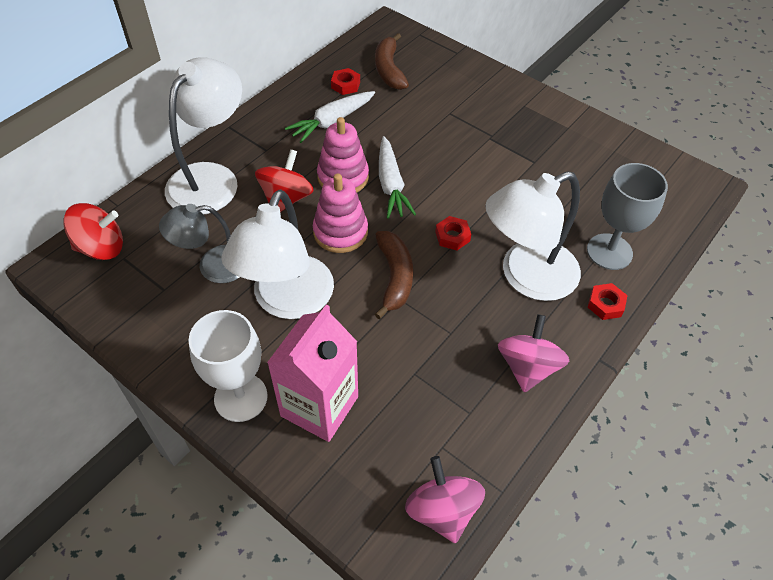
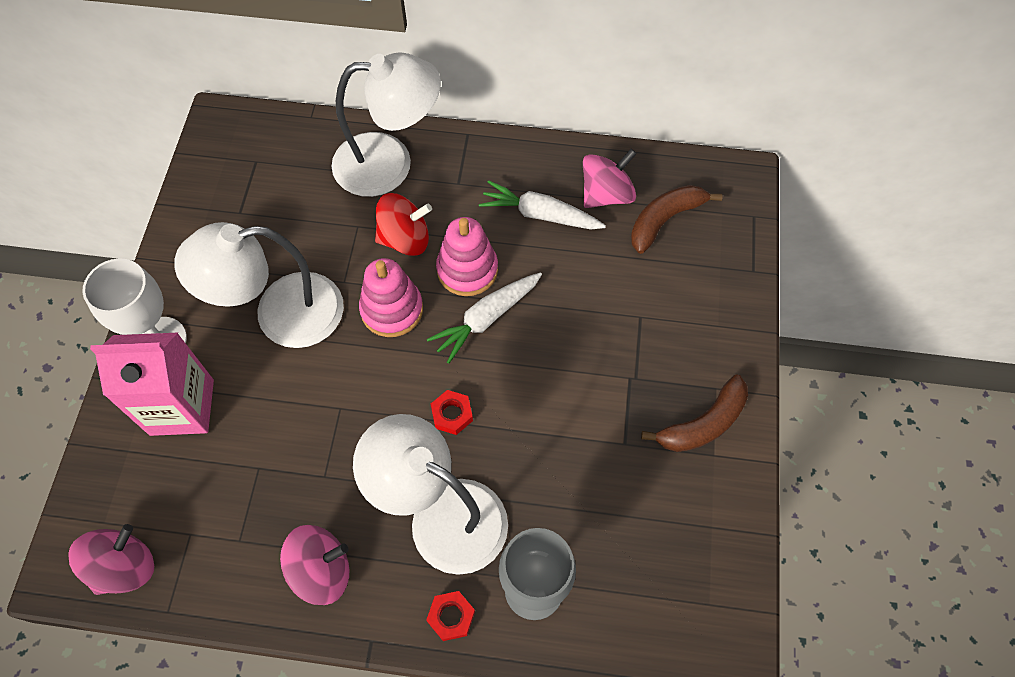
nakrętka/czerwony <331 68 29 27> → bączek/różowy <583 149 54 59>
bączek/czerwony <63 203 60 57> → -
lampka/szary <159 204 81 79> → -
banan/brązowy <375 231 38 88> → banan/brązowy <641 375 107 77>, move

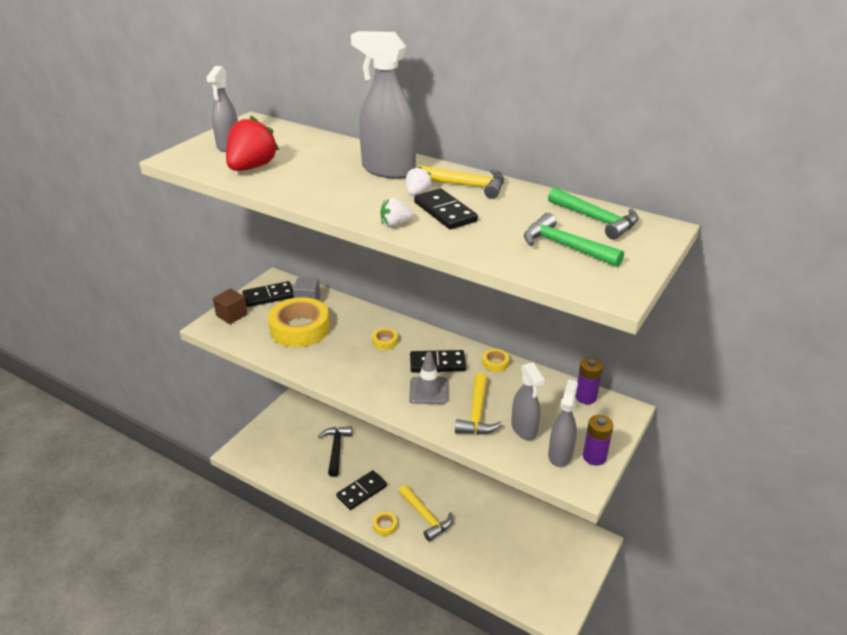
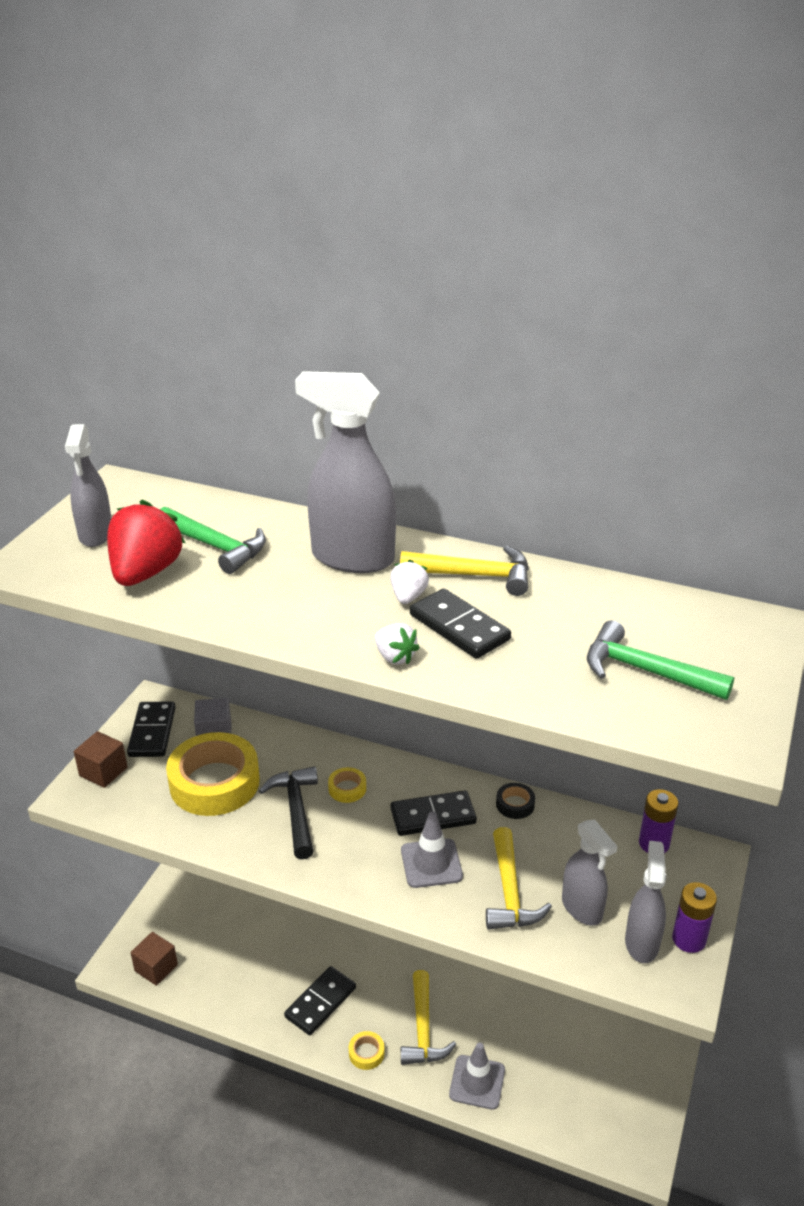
młotek/zielony <548 188 91 52> → młotek/zielony <160 507 106 67>, move
truskawka/biały <380 198 33 29> → truskawka/biały <375 623 45 41>, 105 degrees counterclockwise
kostka domina/czarny <242 281 52 26> → kostka domina/czarny <127 701 49 56>, 60 degrees counterclockwise
taśma klejąca/żółty <482 349 27 23> → taśma klejąca/czarny <496 783 39 36>
młotek/czarny <318 426 34 51> → młotek/czarny <259 766 59 94>, move
młotek/żółty <398 485 55 57> → młotek/żółty <401 970 55 95>, 45 degrees clockwise
- → sześcian/brązowy <131 932 47 54>
- → pachołek/szary <449 1043 56 67>

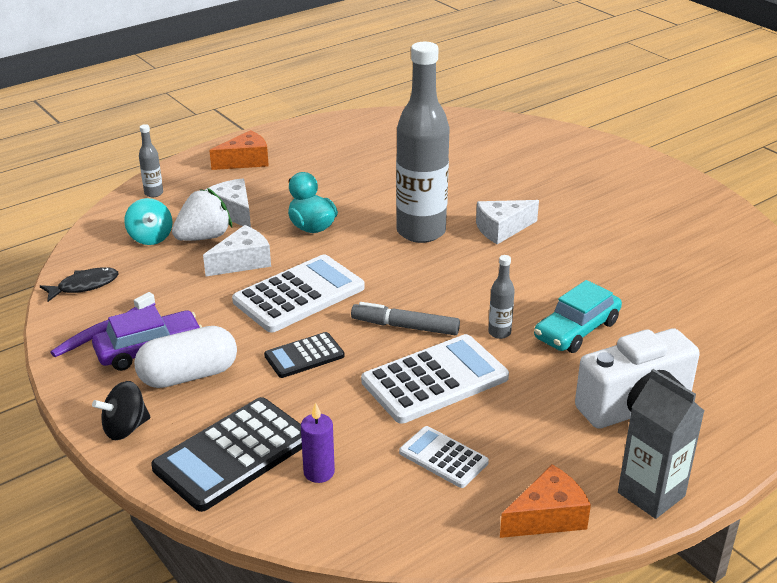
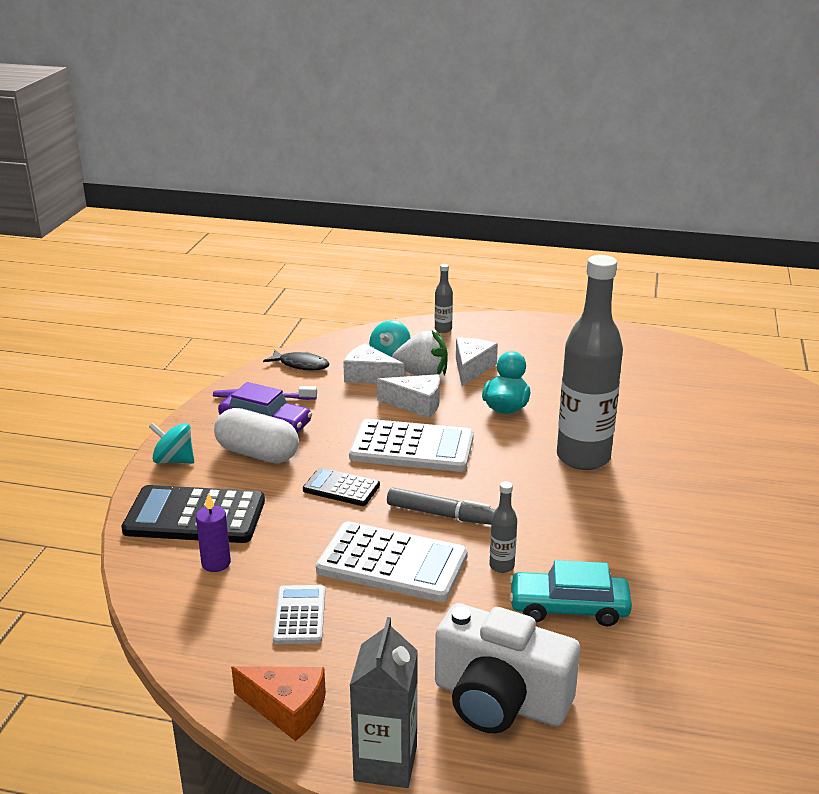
ser/pomarańczowy <209 130 60 40> → -
ser/biały <476 200 63 44> → ser/biały <343 343 61 41>, move
flamaster/szary <351 302 109 33> → flamaster/szary <387 488 109 37>, 135 degrees clockwise
bączek/czarny <92 381 58 59> → bączek/turkusowy <149 423 45 40>

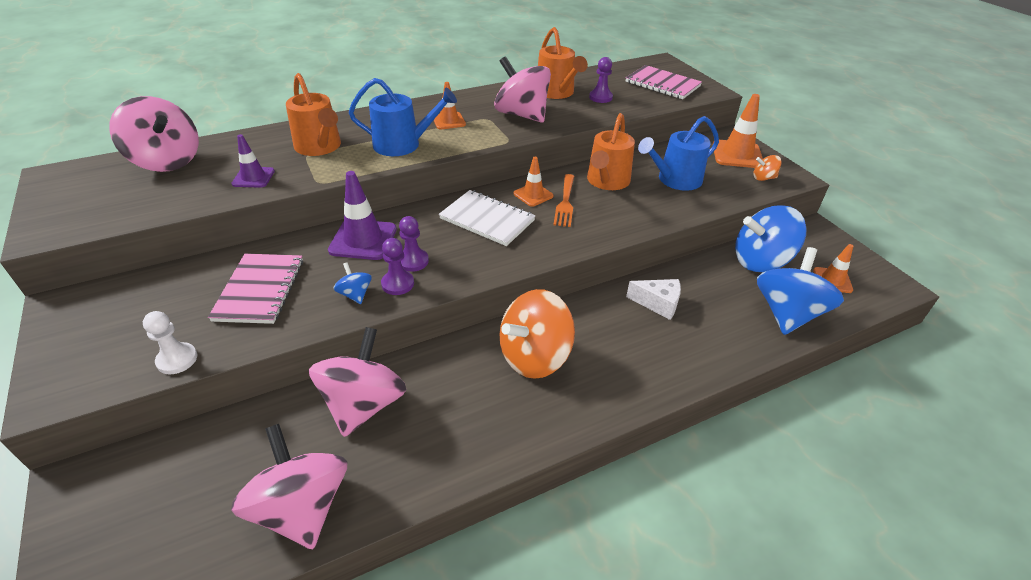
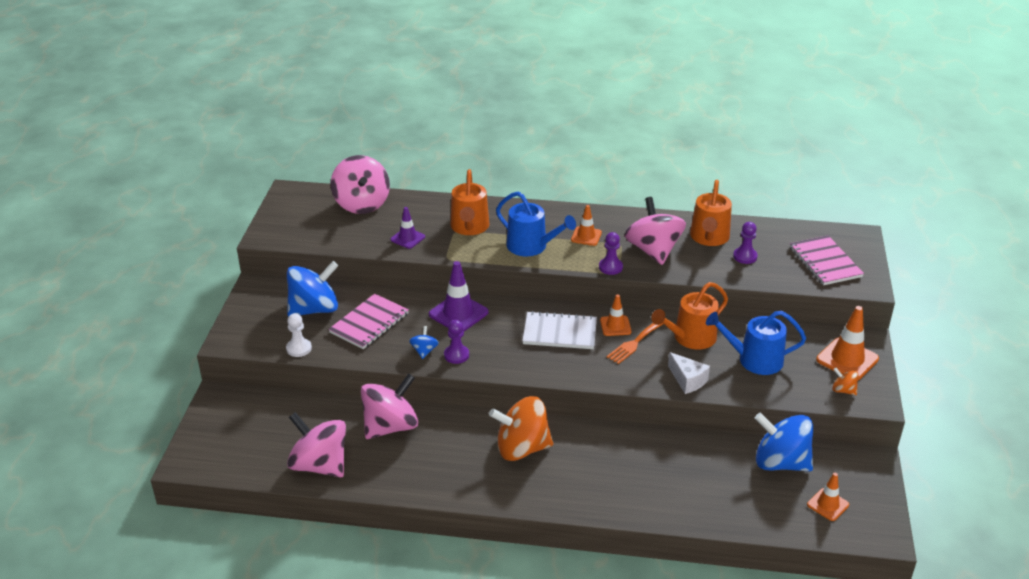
zeszyt/biały <439 190 97 56> → zeszyt/biały <522 311 75 38>, 60 degrees counterclockwise
pionek/fioletowy <399 216 30 56> → pionek/fioletowy <599 232 24 43>, move
bączek/niebieski <757 247 87 88> → bączek/niebieski <287 261 51 56>, move
ser/biały <626 279 55 41> → ser/biały <668 352 42 42>, move
bączek/różowy <231 424 116 125> → bączek/różowy <287 412 59 65>, 60 degrees counterclockwise

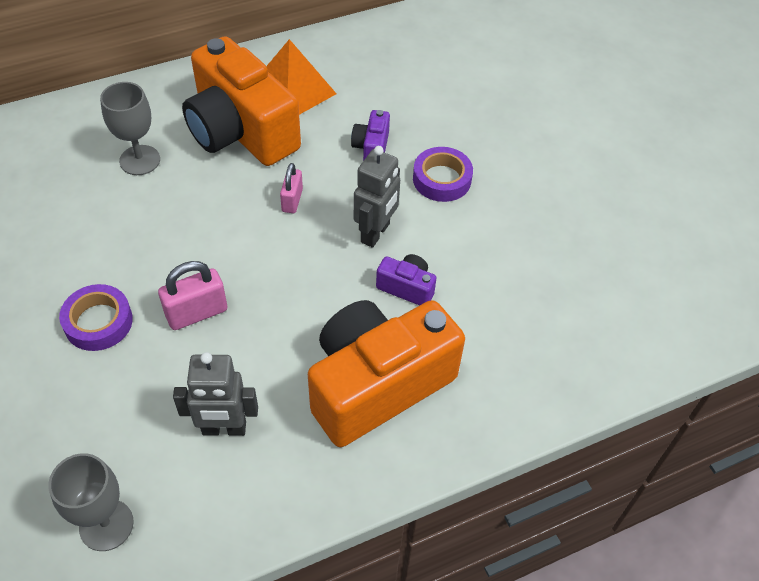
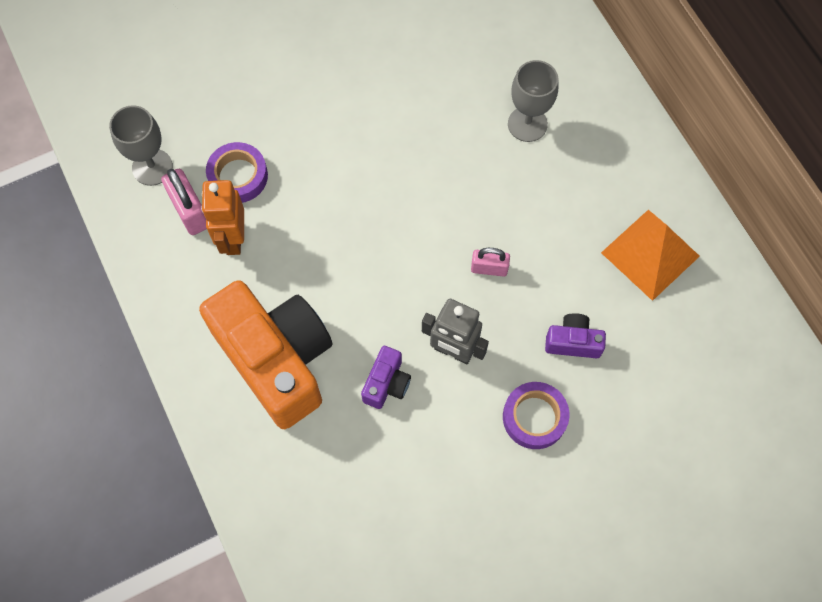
aparat fotograficzny/pomarańczowy <182 36 119 130> → -
kłódka/różowy <158 261 69 69> → kłódka/różowy <161 169 46 66>, move
taśma klejąca/fioletowy <59 284 74 67> → taśma klejąca/fioletowy <206 142 62 61>, move
robot/szary <173 352 85 84> → robot/pomarańczowy <201 180 43 75>

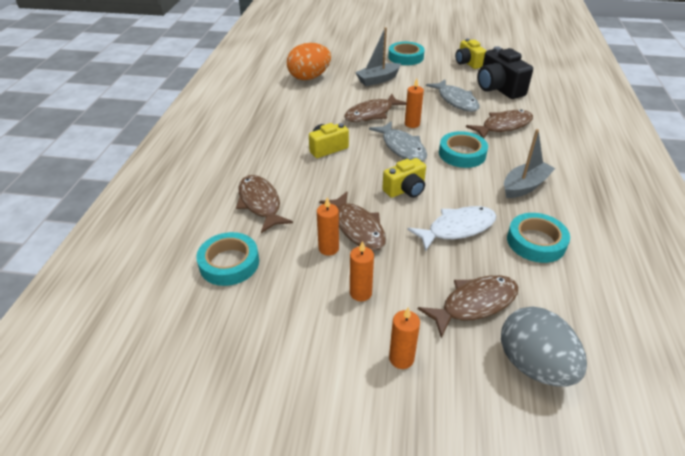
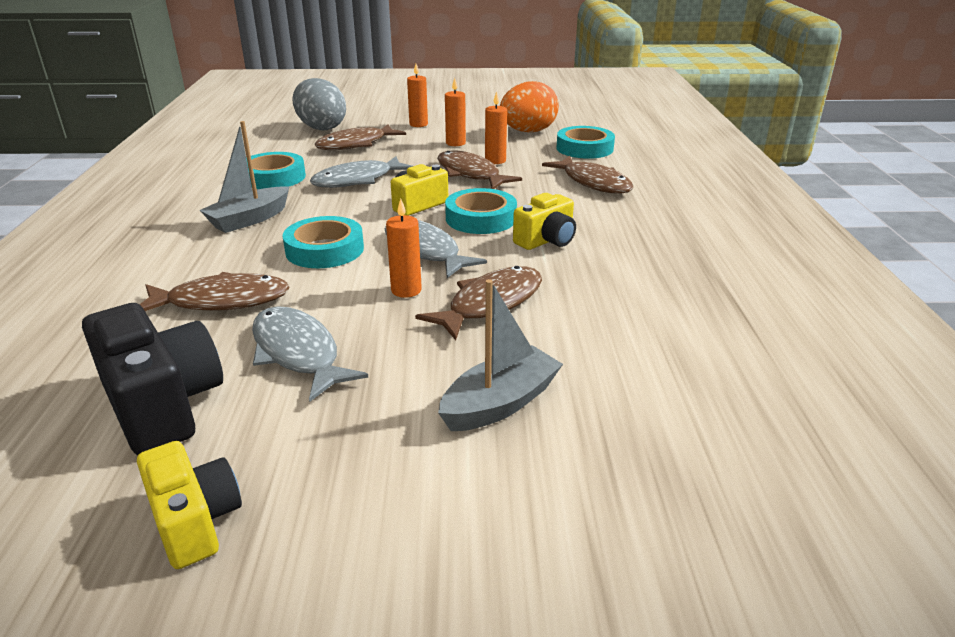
taśma klejąca/turkusowy <388 42 37 23> → taśma klejąca/turkusowy <445 188 72 46>, move
jajko/pomarańczowy <287 43 44 37> → jajko/pomarańczowy <500 81 59 52>, move
ryba/brązowy <466 109 67 29> → ryba/brązowy <139 272 151 39>, 150 degrees counterclockwise
ryba/biały <407 206 89 46> → ryba/szary <310 156 103 32>

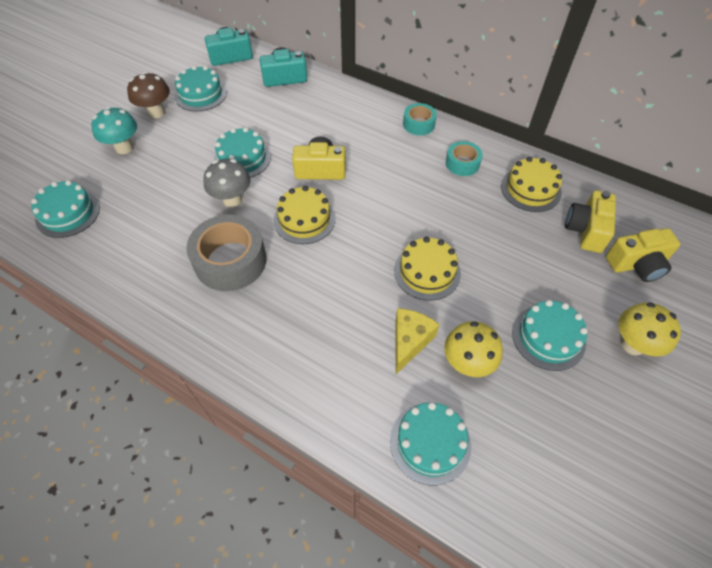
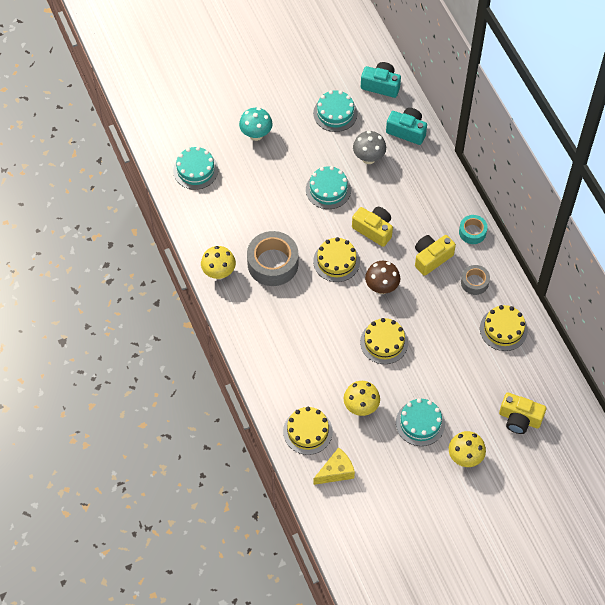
grzyb/brązowy <127 72 43 46> → grzyb/brązowy <365 261 35 33>, move
taśma klejąca/turkusowy <446 141 37 35> → taśma klejąca/szary <461 265 29 30>
grzyb/szary <203 159 47 48> → grzyb/szary <353 131 33 33>, move
aparat fotograficzny/żółty <565 190 51 63> → aparat fotograficzny/żółty <415 235 41 41>, move
ser/żółty <396 308 44 66> → ser/żółty <314 448 41 37>, move
tort/turkusowy <390 402 81 83> → tort/żółty <283 407 50 48>
- → grzyb/żółty <201 246 35 34>

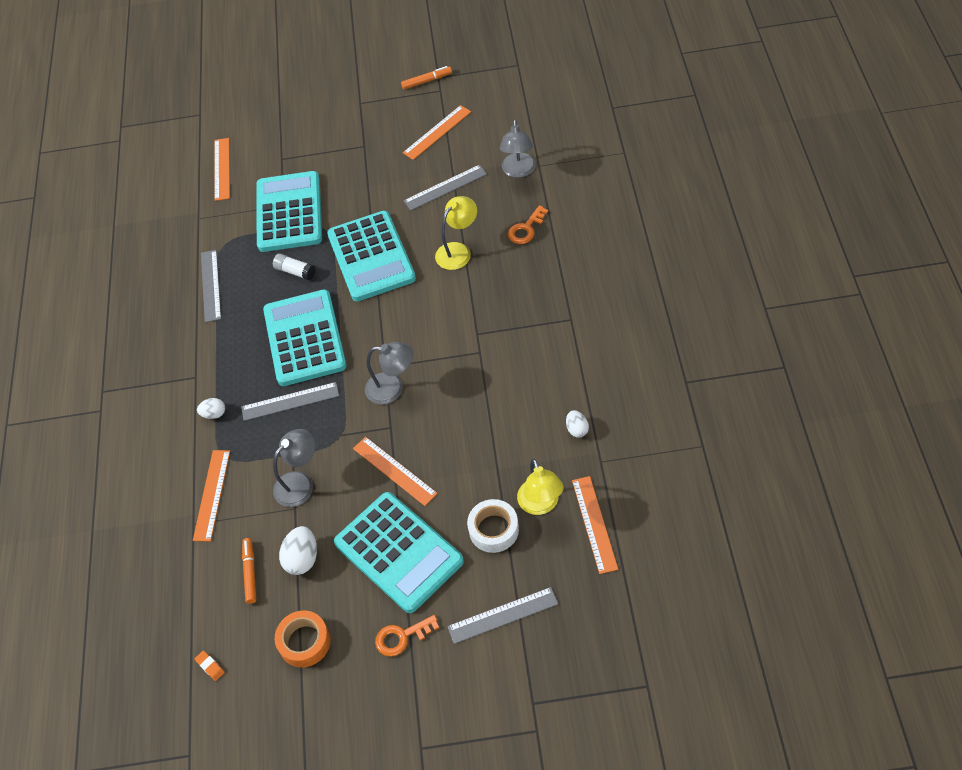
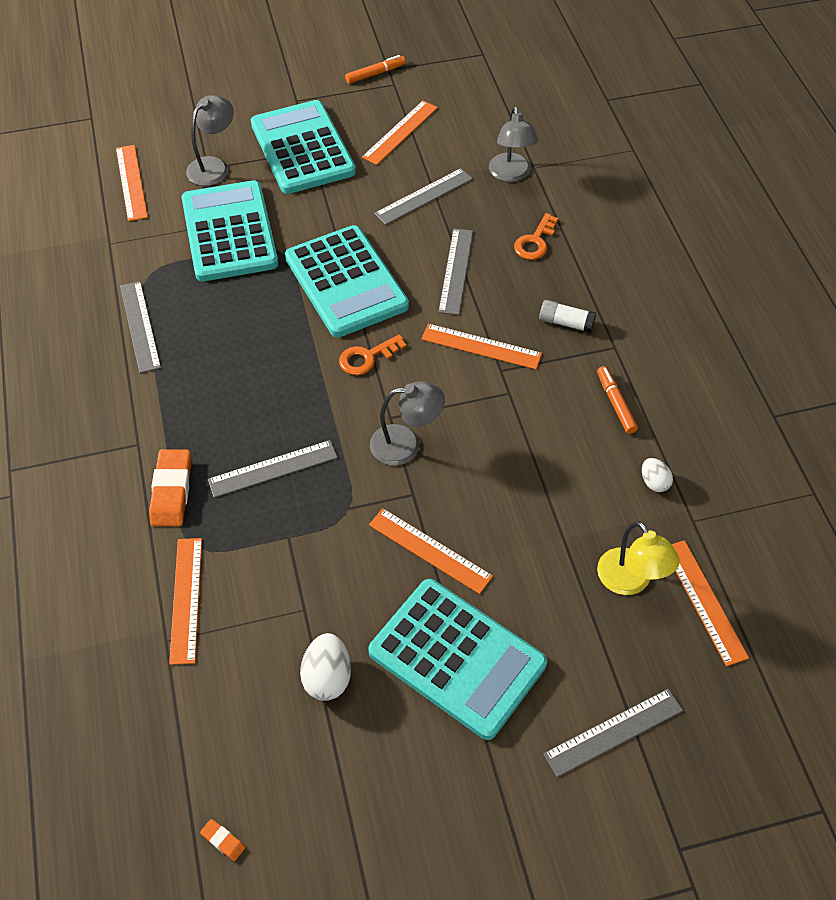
lampka/żółty <435 196 42 74> → linijka/szary <438 229 35 86>
klej w sztyfcie/biały <273 253 43 27> → klej w sztyfcie/biały <539 300 57 33>, move
kalkulator/turkusowy <263 289 84 97> → kalkulator/turkusowy <251 100 105 94>, move
jajko/biały <197 398 28 21> → gumka do mazania/pomarańczowy <149 449 42 77>
lampka/szary <273 429 42 78> → lampka/szary <186 95 48 91>, move
taśma klejąca/biały <467 499 52 54> → -
flamaster/pomarańczowy <242 538 14 66> → flamaster/pomarańczowy <597 366 41 68>, move
taśma klejąca/pomarańczowy <275 610 56 58> → -
klucz/pomarańczowy <375 615 64 42> → klucz/pomarańczowy <339 334 67 41>, move
- → linijka/pomarańczowy <421 323 121 46>

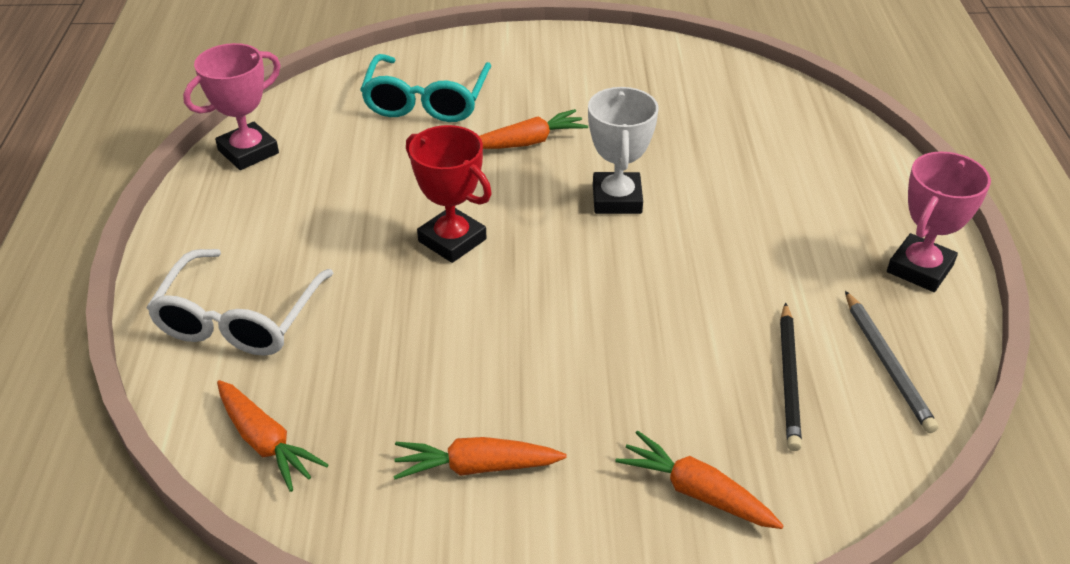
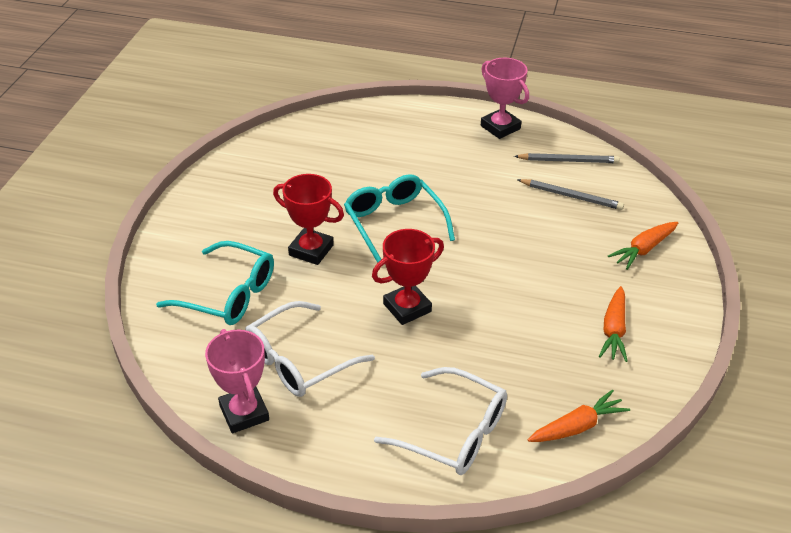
puchar/biały <588 87 71 127> → okulary/turkusowy <344 174 111 89>
marchewka/pomarańczowy <479 109 109 40> → puchar/czerwony <273 174 71 91>
ołówek/czarny <780 302 22 149> → ołówek/szary <517 179 107 31>
- → okulary/biały <245 301 130 96>

